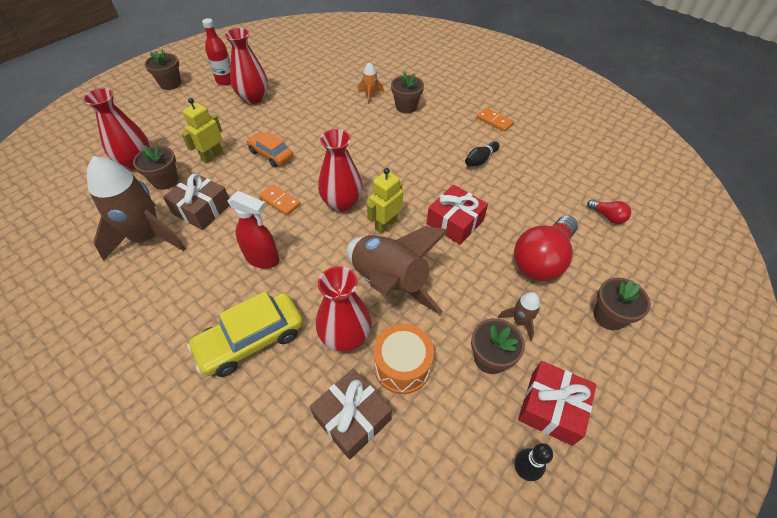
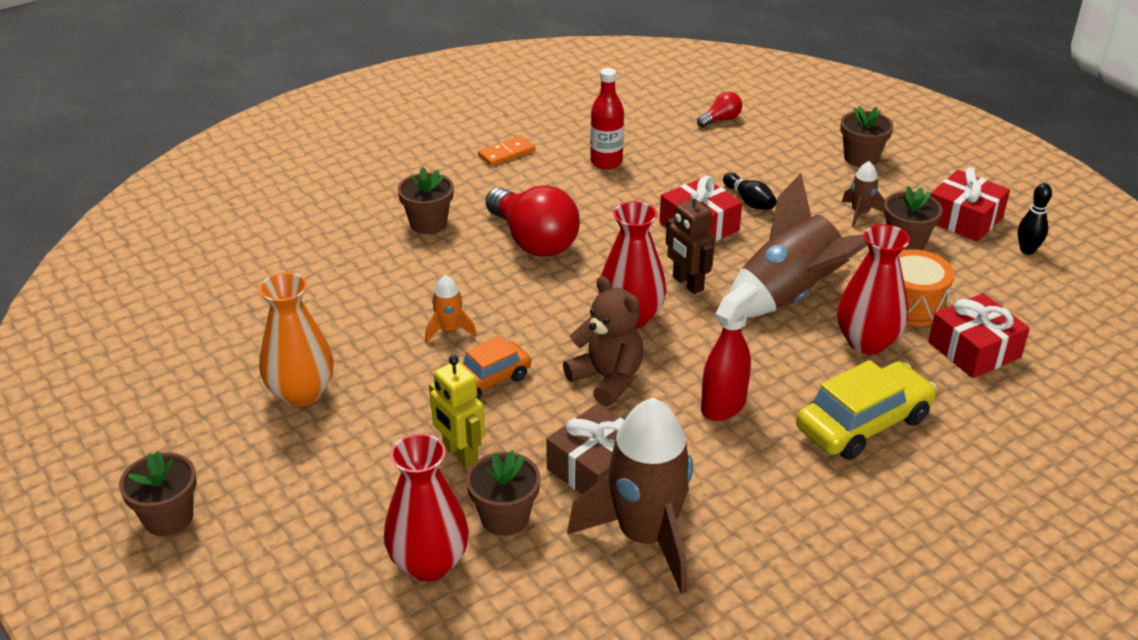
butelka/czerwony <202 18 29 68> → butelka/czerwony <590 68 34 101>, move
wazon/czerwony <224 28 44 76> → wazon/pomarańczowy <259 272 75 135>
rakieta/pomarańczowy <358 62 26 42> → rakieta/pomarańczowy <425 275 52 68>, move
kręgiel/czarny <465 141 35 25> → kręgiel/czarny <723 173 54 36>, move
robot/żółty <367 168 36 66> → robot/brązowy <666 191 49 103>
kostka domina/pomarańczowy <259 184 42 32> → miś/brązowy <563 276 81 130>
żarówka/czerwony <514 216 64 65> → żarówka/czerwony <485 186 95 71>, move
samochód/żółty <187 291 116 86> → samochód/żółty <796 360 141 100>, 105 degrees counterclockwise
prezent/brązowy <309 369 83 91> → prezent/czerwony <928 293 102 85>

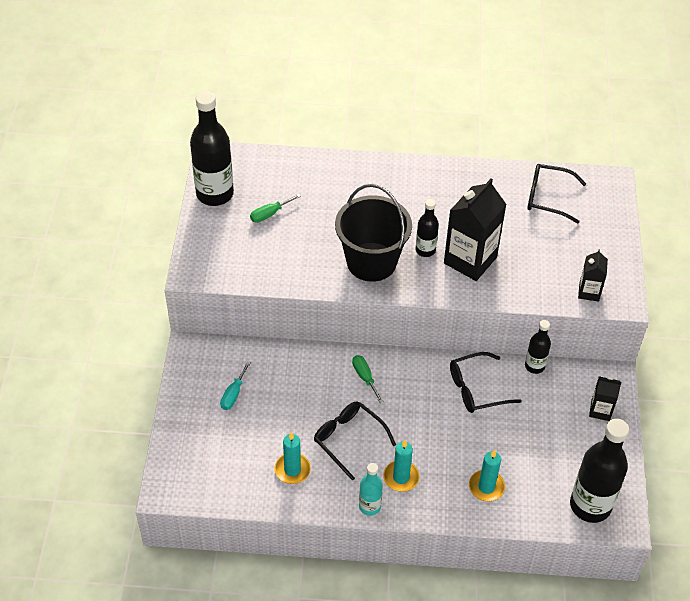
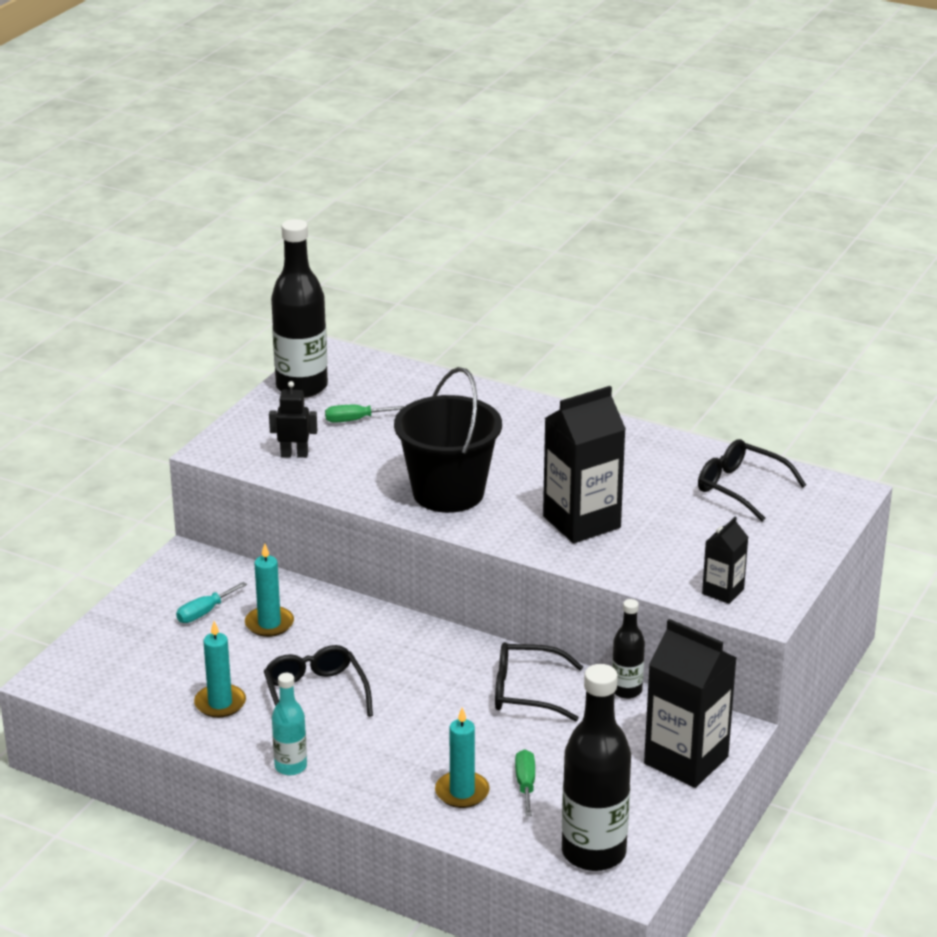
butelka/czarny <416 199 23 58> → -
śrubokręt/zielony <352 355 32 48> → śrubokręt/zielony <515 749 20 67>, move
karton mleka/czarny <589 376 32 45> → karton mleka/czarny <644 619 92 169>, x1.92
świeca/turkusowy <383 440 37 52> → świeca/turkusowy <245 544 49 93>, move
- → robot/czarny <269 381 48 77>

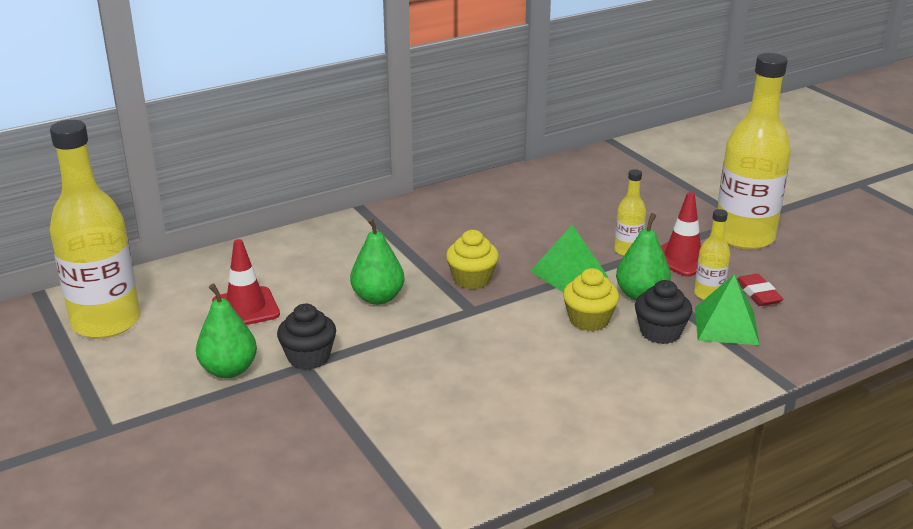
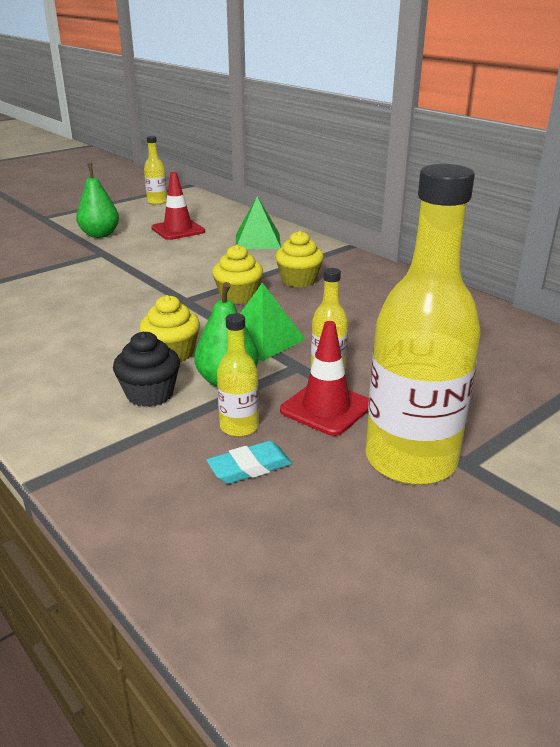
butelka/żółty <50 120 90 219> → butelka/żółty <144 136 23 69>, x0.46
gruszka/zielony <350 217 55 88> → -
piramida/zielony <695 274 65 71> → piramida/zielony <236 196 45 53>, move
gumka do mazania/czerwony <737 274 46 32> → gumka do mazania/turkusowy <207 441 85 43>
muffinka/czarny <277 304 59 66> → -
- → muffinka/żółty <275 231 49 56>

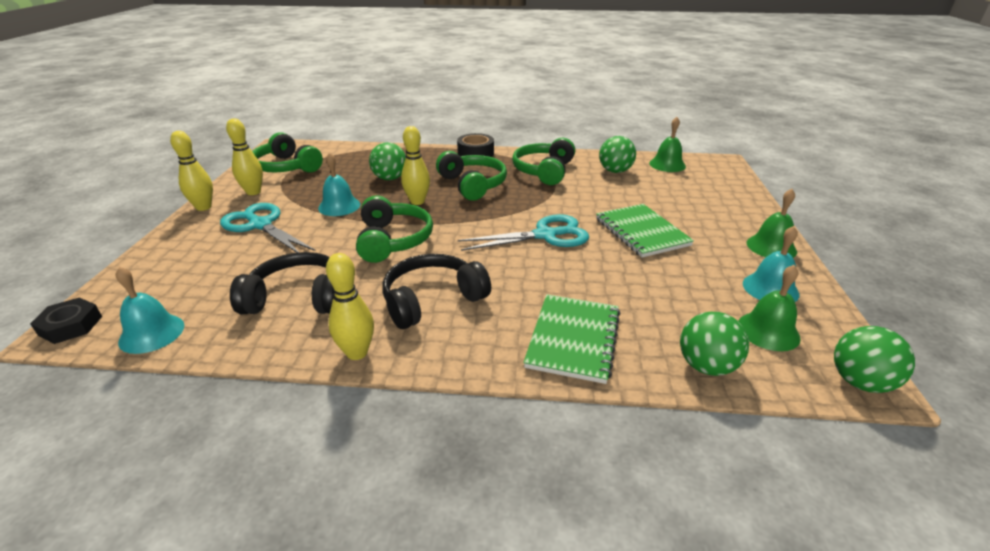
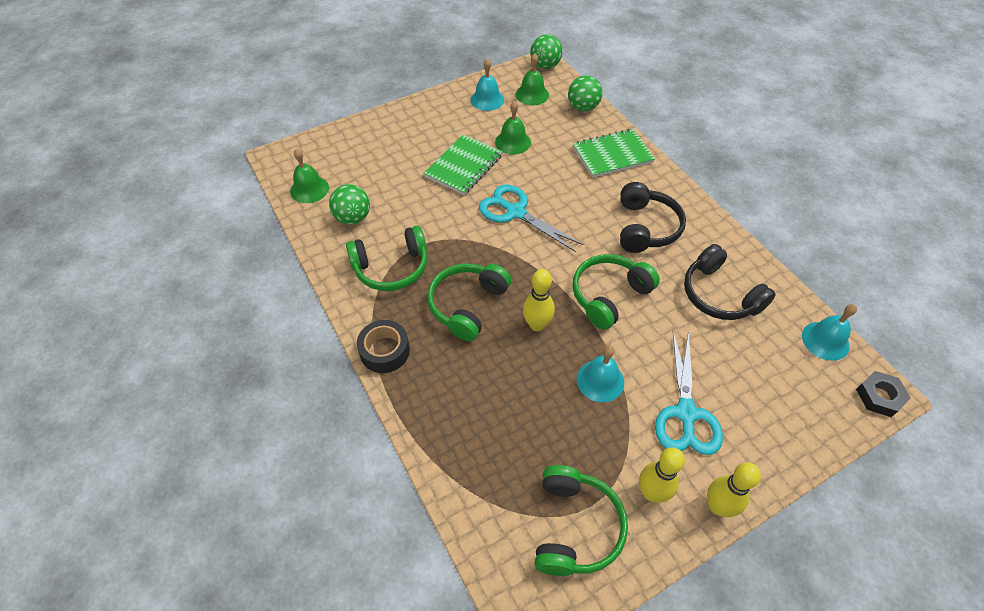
piłka/zielony <369 142 37 38> → -
dzwonek/zielony <747 189 50 69> → dzwonek/zielony <495 101 36 54>, move
kręgiel/żółty <326 253 48 107> → -
słuchawki/czarny <383 254 108 75> → słuchawki/czarny <620 182 66 71>, 105 degrees counterclockwise

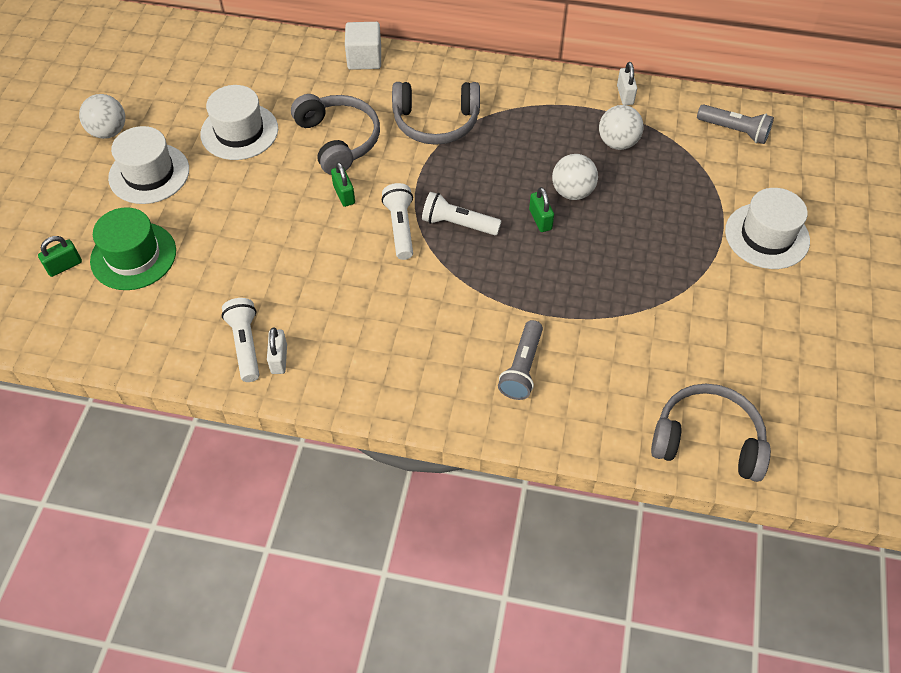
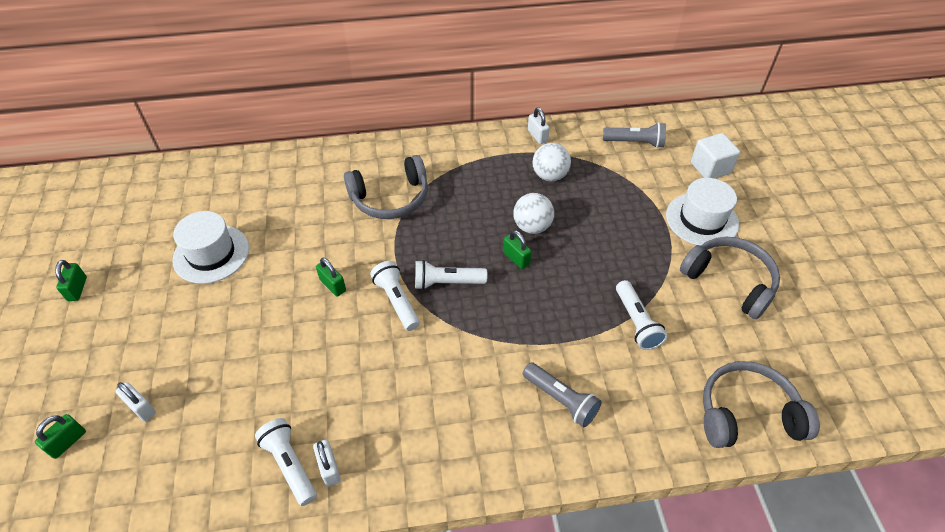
sześcian/biały <345 22 36 48> → sześcian/biały <691 133 49 45>, move
piłka/biały <79 94 46 45> → kłódka/zielony <55 260 32 41>
słuchawki/szary <291 94 89 81> → słuchawki/szary <680 237 100 82>, move
kapelusz/biały <108 126 81 78> → -
kapelusz/zielony <90 207 86 83> → kłódka/biały <116 382 40 40>
latarka/szary <498 320 45 80> → latarka/szary <523 362 79 65>, 45 degrees counterclockwise
- → latarka/biały <616 280 51 70>

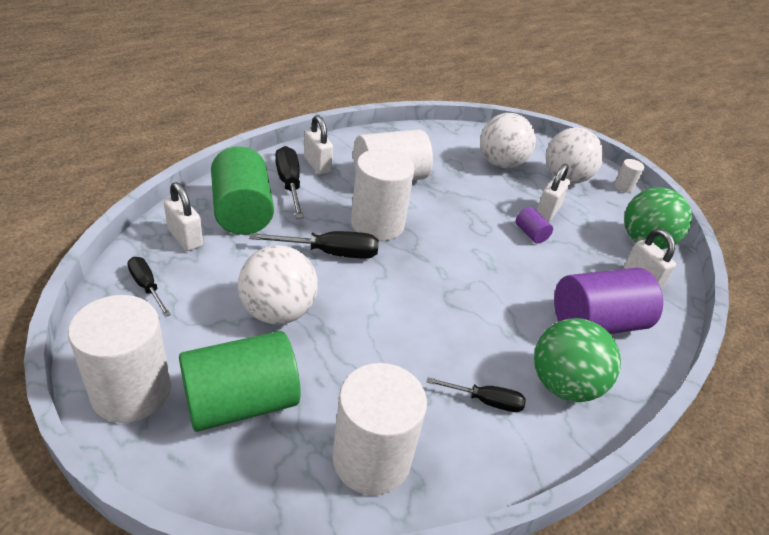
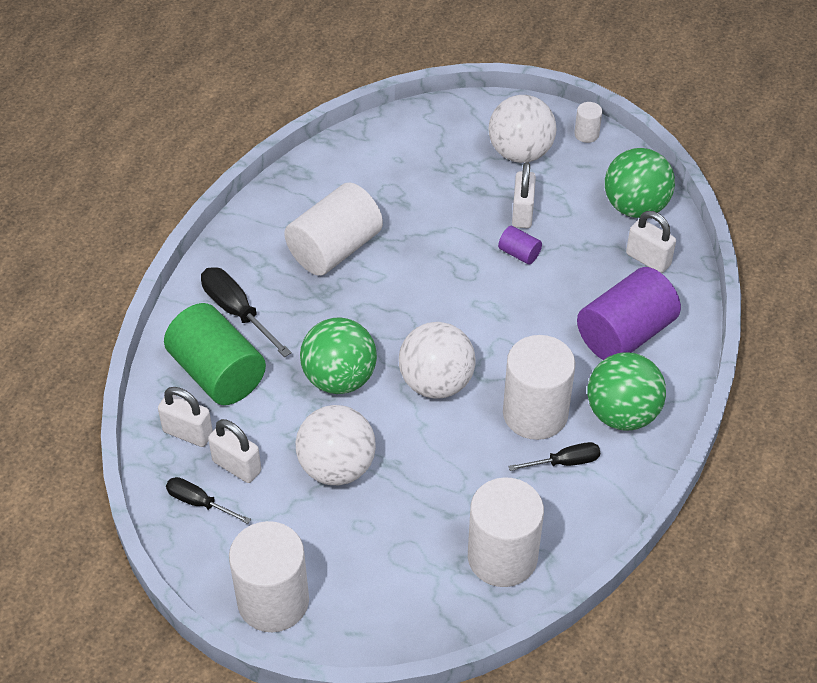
piłka/biały <480 113 56 56> → piłka/biały <399 322 76 77>, move
kłódka/biały <304 115 29 60> → kłódka/biały <208 419 53 64>, move
walec/biały <351 149 64 92> → walec/biały <503 335 72 105>, move
śrubokręt/czarny <249 231 130 28> → piłka/zielony <300 317 77 77>
walec/zielony <179 331 122 101> → -

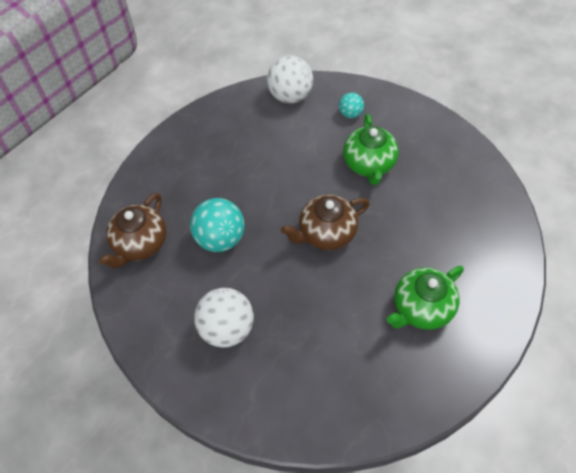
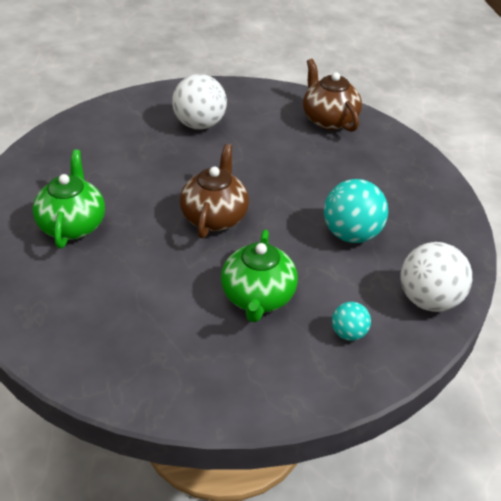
imbryk/zielony <343 114 56 71> → imbryk/zielony <221 229 77 93>, 120 degrees counterclockwise
piłka/turkusowy <190 198 55 54> → piłka/turkusowy <324 179 64 64>, move

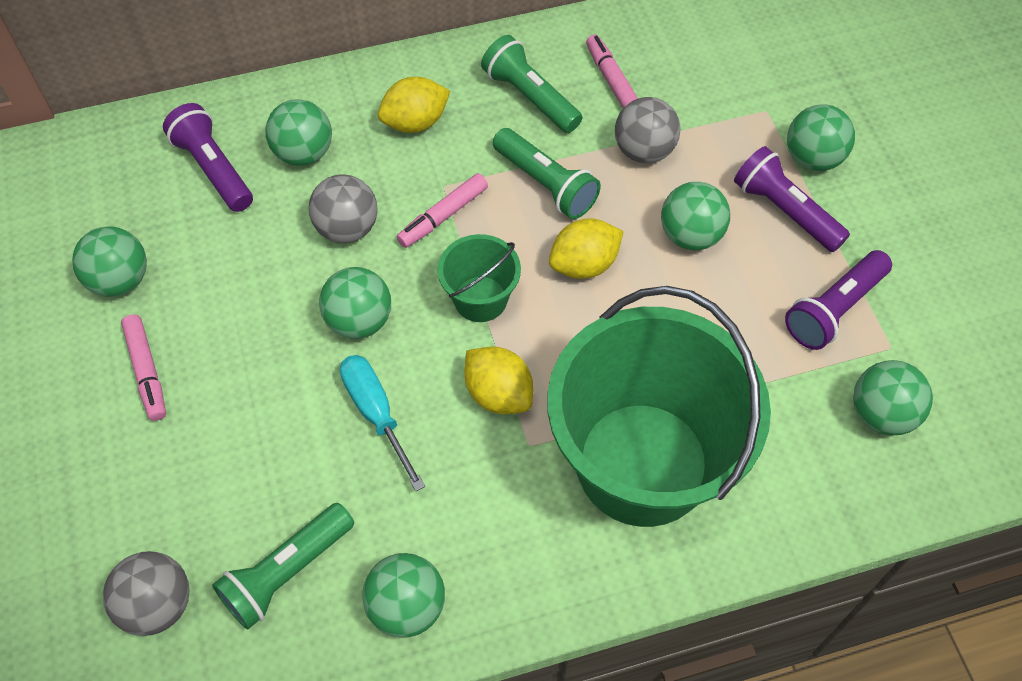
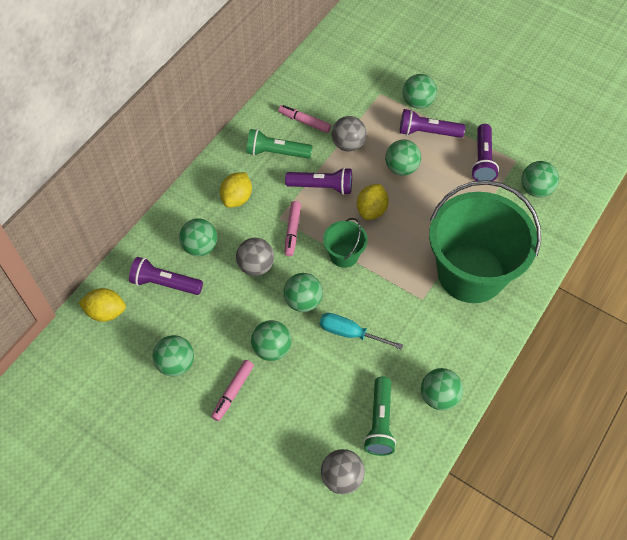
latarka/zielony <493 128 108 91> → latarka/fioletowy <285 167 67 28>
flamaster/różowy <121 315 45 106> → flamaster/różowy <211 360 43 61>, 90 degrees clockwise
cytryna/żółty <464 346 69 68> → cytryna/żółty <78 288 48 34>, move
- → piłka/zielony <251 320 41 41>

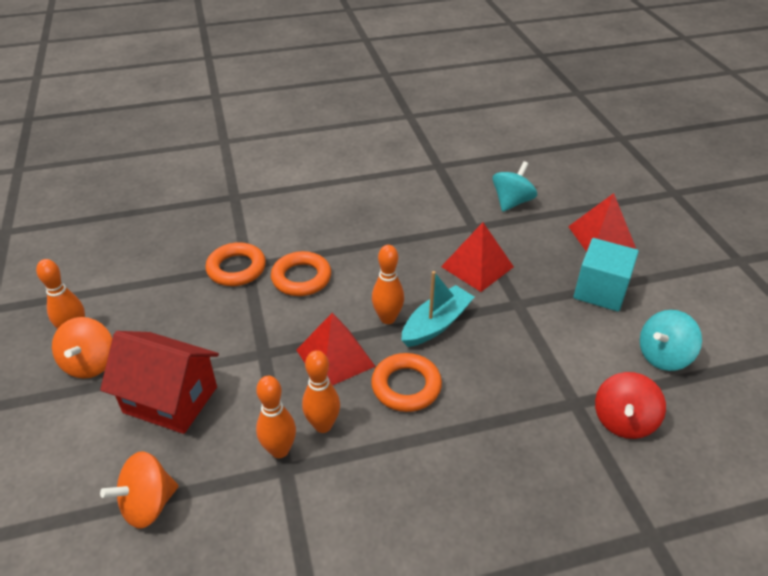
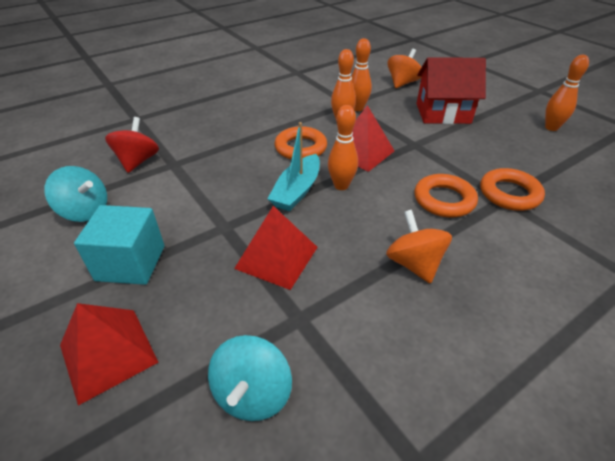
bączek/turkusowy <640 310 62 61> → bączek/turkusowy <44 166 63 56>, 75 degrees clockwise
bączek/pomarańczowy <52 317 60 61> → bączek/pomarańczowy <386 210 66 74>, move

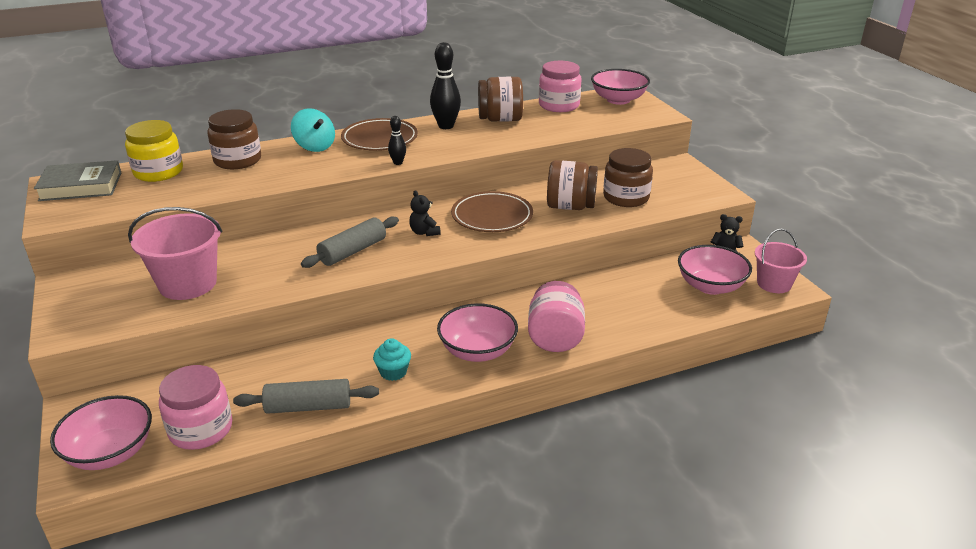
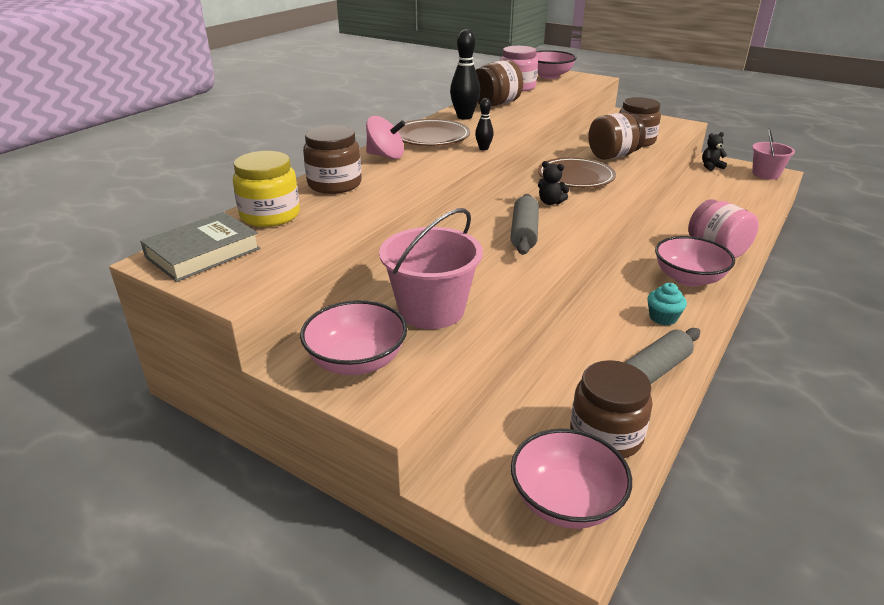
bączek/turkusowy <291 108 44 44> → bączek/różowy <366 116 40 43>
miska/różowy <678 245 74 50> → miska/różowy <300 300 107 75>, move
słoik/różowy <159 365 73 85> → słoik/brązowy <570 360 83 98>

